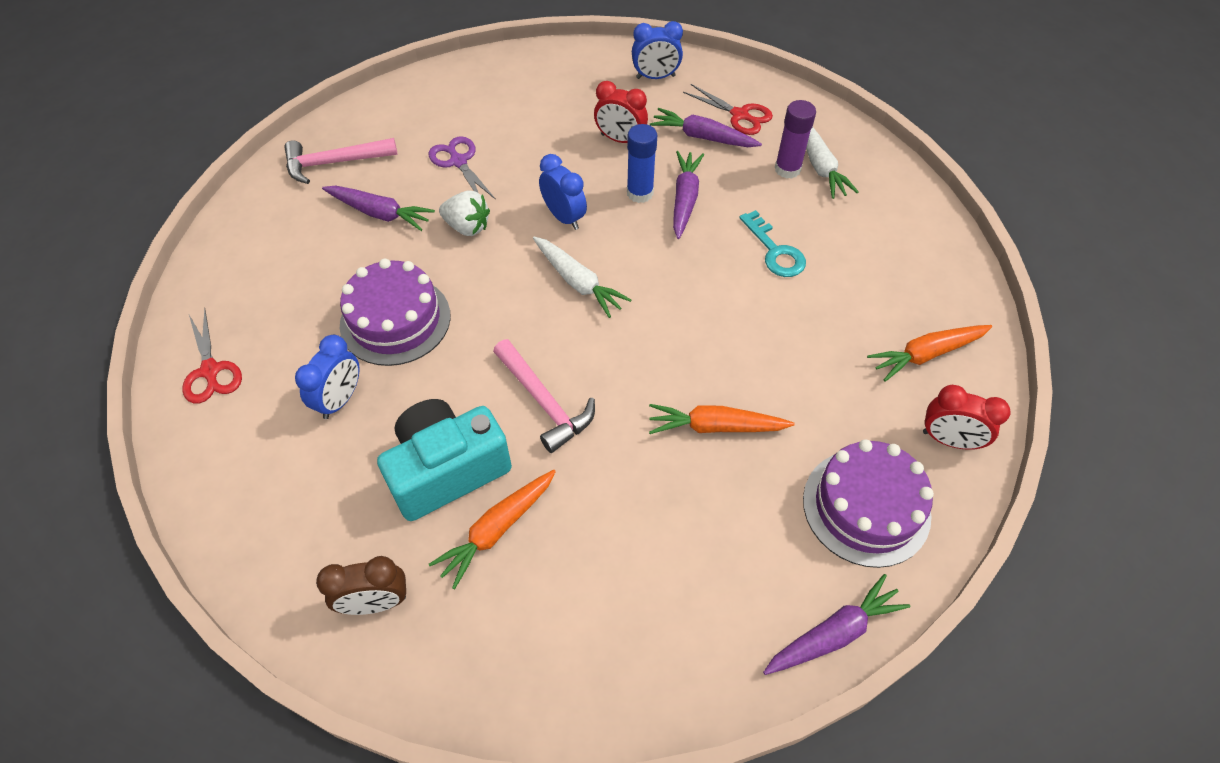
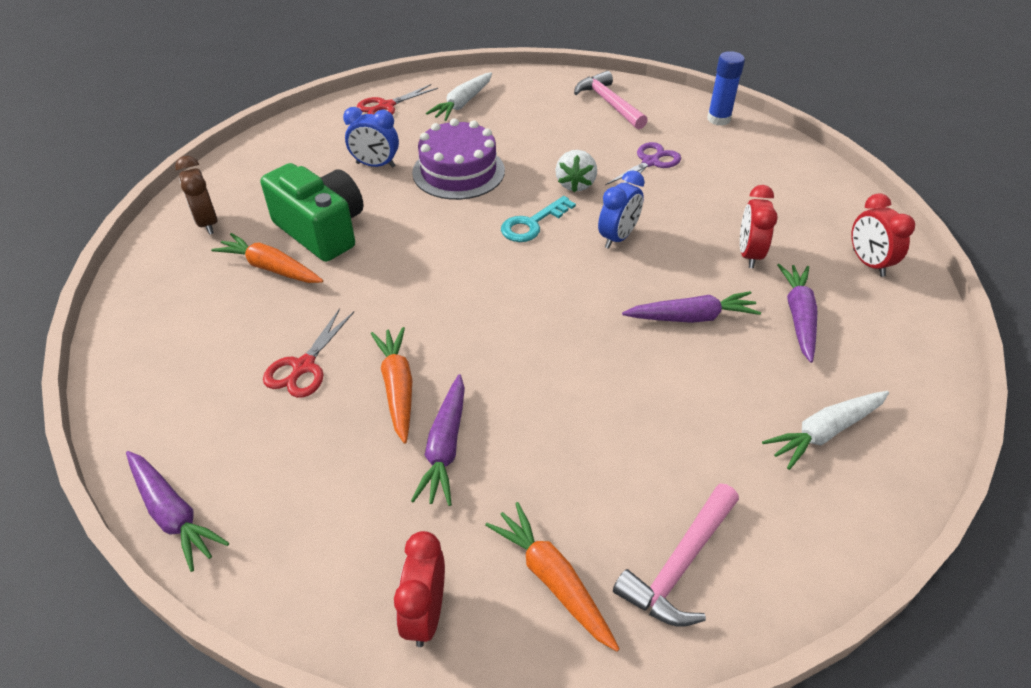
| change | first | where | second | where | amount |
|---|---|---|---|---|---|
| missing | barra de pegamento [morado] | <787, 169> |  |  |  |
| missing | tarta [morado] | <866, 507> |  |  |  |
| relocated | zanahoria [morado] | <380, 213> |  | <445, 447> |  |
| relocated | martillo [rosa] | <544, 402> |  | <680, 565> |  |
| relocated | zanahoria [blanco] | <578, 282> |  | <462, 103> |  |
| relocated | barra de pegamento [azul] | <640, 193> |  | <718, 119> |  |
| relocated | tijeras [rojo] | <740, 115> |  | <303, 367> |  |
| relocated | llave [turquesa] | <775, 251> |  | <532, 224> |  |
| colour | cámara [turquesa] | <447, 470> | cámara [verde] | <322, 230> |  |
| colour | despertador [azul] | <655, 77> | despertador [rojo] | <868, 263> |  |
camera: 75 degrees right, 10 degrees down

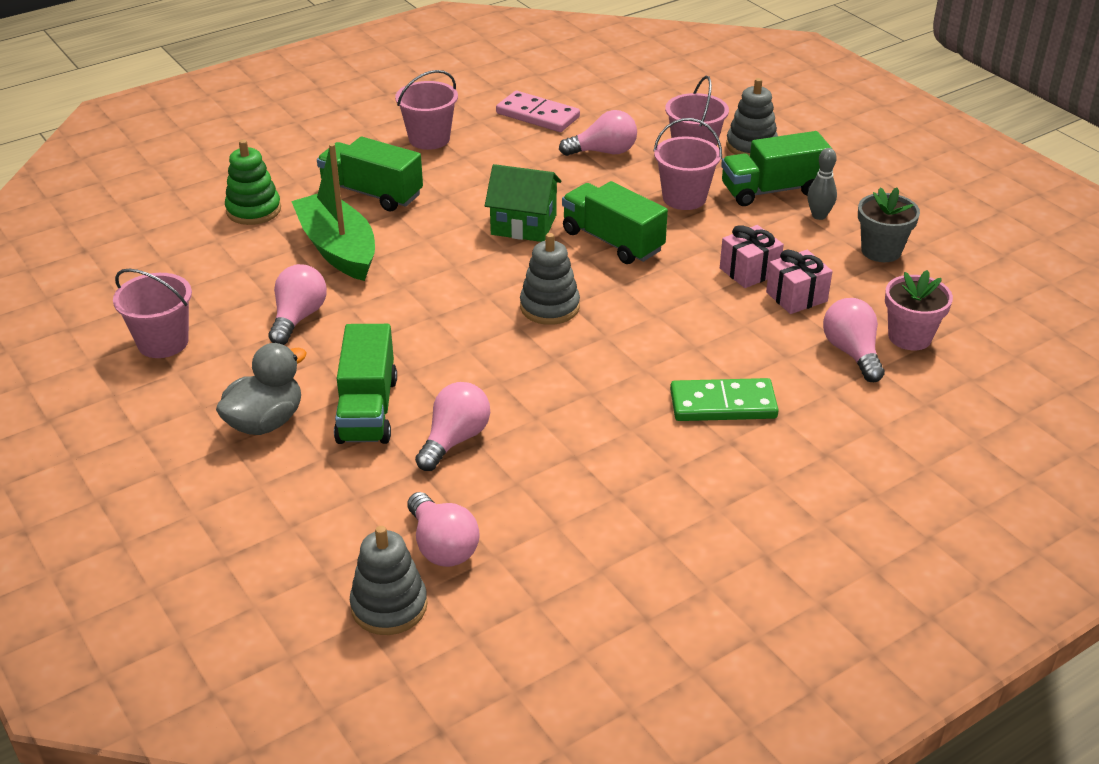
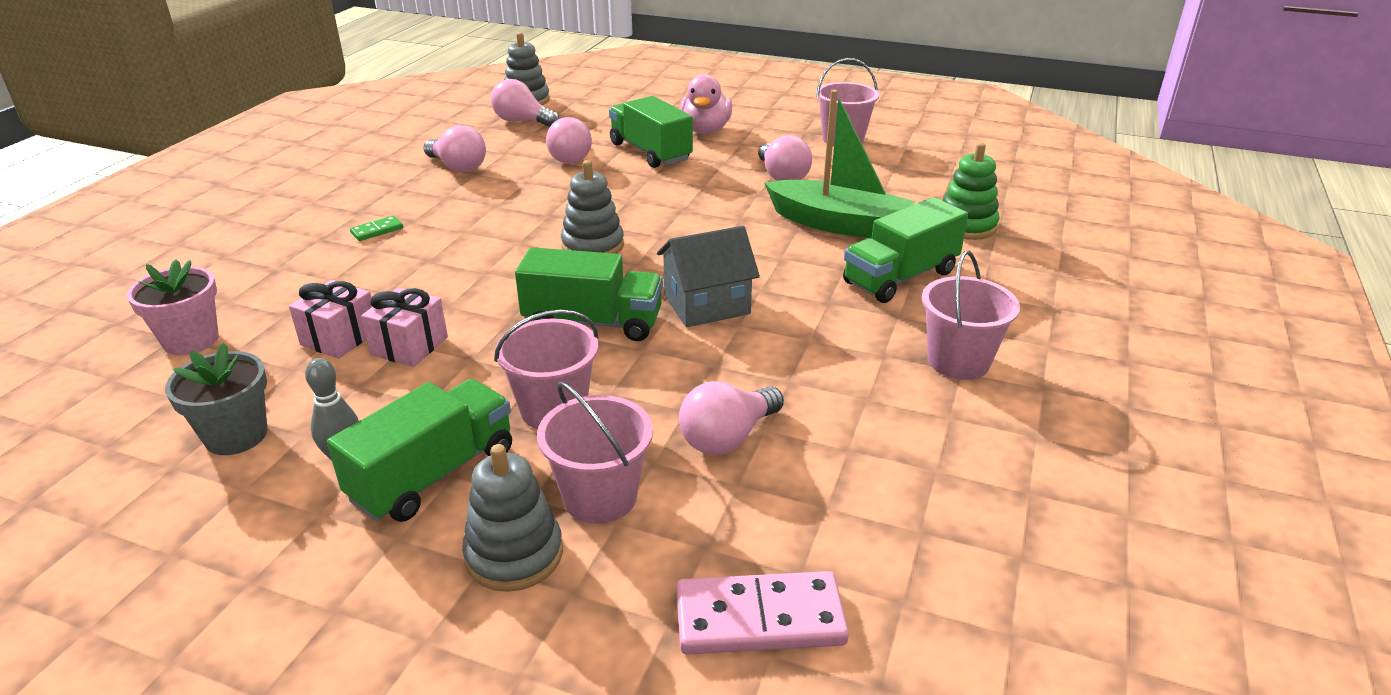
| change | first | where | second | where | amount |
|---|---|---|---|---|---|
| relocated | ficha de dominó [rosa] | <537, 115> |  | <759, 618> |  |
| relocated | bombilla [rosa] | <852, 353> |  | <458, 167> |  |
| colour | pato [gris] | <265, 422> | pato [rosa] | <705, 130> |  |
| colour | casa [verde] | <524, 225> | casa [gris] | <706, 304> |  |
| spun | camión [verde] | <371, 193> |  | <900, 277> | 150 degrees clockwise |
| size | ficha de dominó [verde] | <723, 404> |  | <377, 231> | x0.49 |
camera: 145 degrees right, 5 degrees down

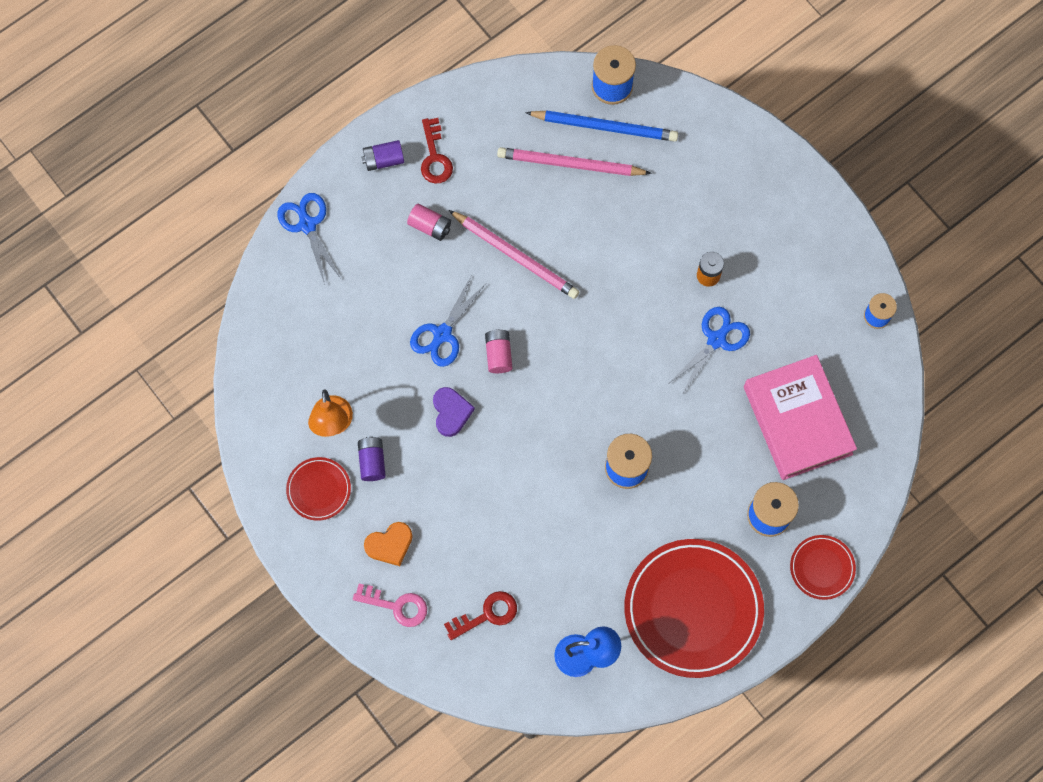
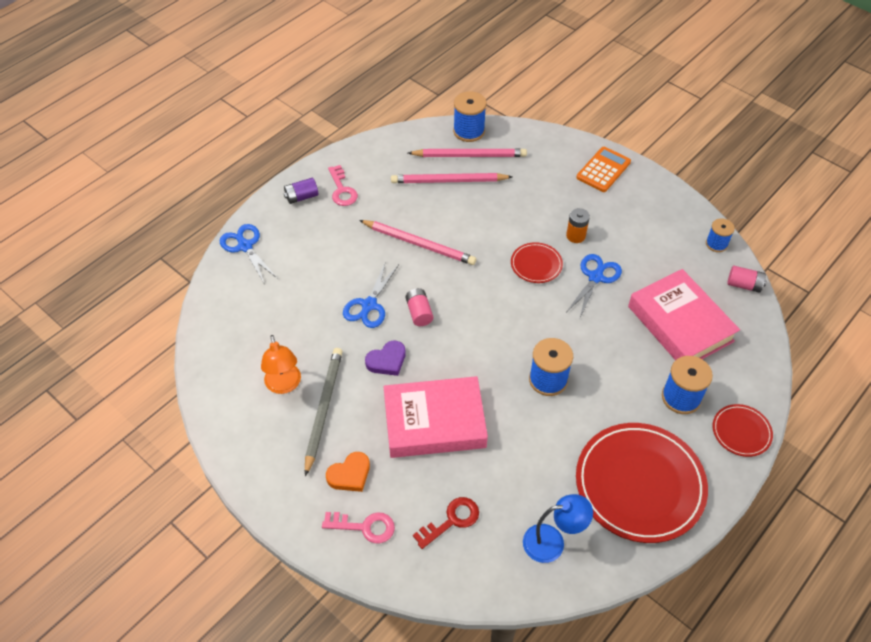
| change | first | where | second | where | amount |
|---|---|---|---|---|---|
| appeared |  |  | libro [rosa] | <434, 422> |  |
| appeared |  |  | calculadora [naranja] | <603, 170> |  |
| relocated | plato [rojo] | <319, 489> |  | <536, 264> |  |
| relocated | pila [rosa] | <430, 226> |  | <744, 285> |  |
| exchanged | pila [morado] | <372, 461> | lápiz [gris] | <323, 409> |  |
| colour | llave [rojo] | <435, 157> | llave [rosa] | <342, 190> |  |
| colour | lápiz [azul] | <605, 127> | lápiz [rosa] | <470, 155> |  |
| spun | corazón [morado] | <451, 412> |  | <387, 361> | 75 degrees clockwise |
camera: 10 degrees left, 20 degrees down

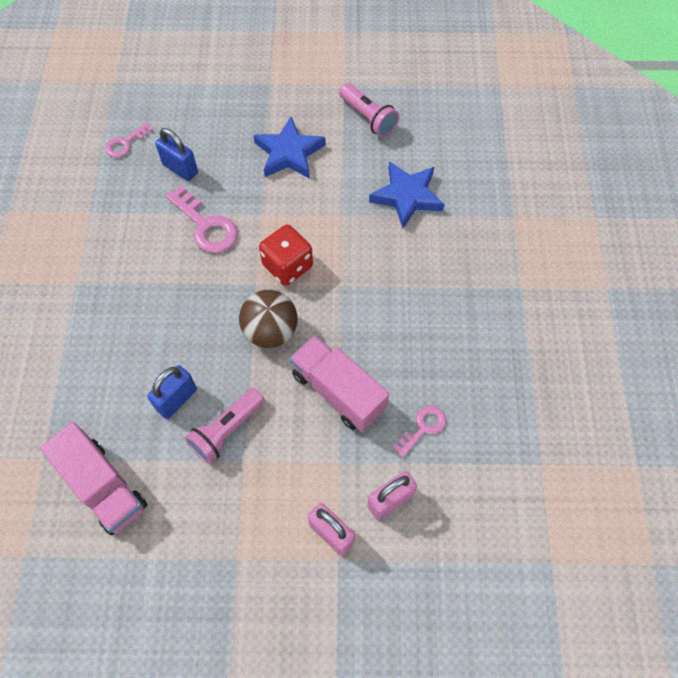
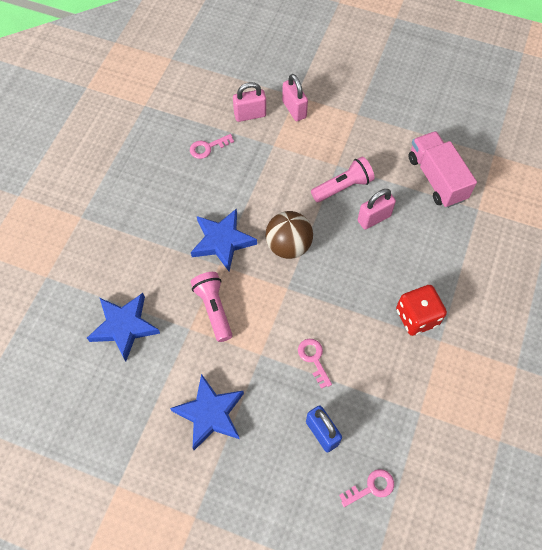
| change | first | where | second | where | amount |
|---|---|---|---|---|---|
| missing | camión [rosa] | <338, 391> |  |  |  |
| appeared |  |  | estrella [azul] | <222, 241> |  |
| relocated | dado [rojo] | <287, 266> |  | <417, 317> |  |
| relocated | lámpara de mano [rosa] | <368, 118> |  | <214, 309> |  |
| colour | candado [azul] | <177, 399> | candado [rosa] | <374, 218> |  |
| size | llave [rosa] | <206, 225> |  | <314, 359> | x0.61 |
camera: 160 degrees left, 0 degrees up

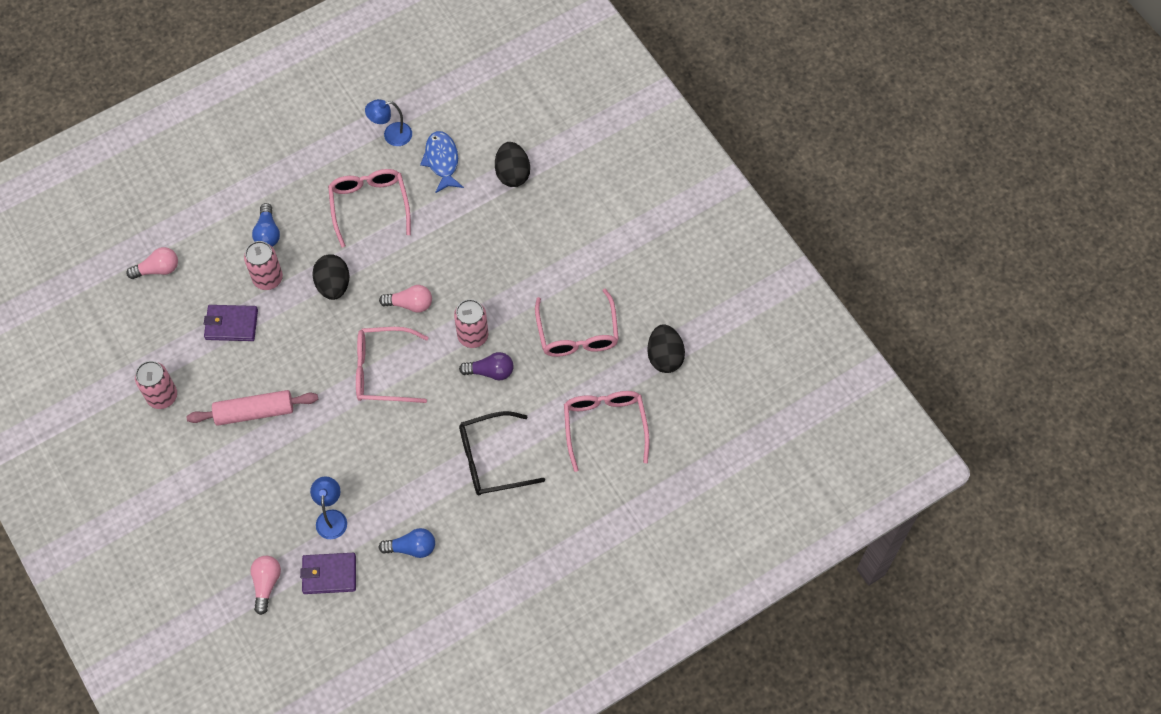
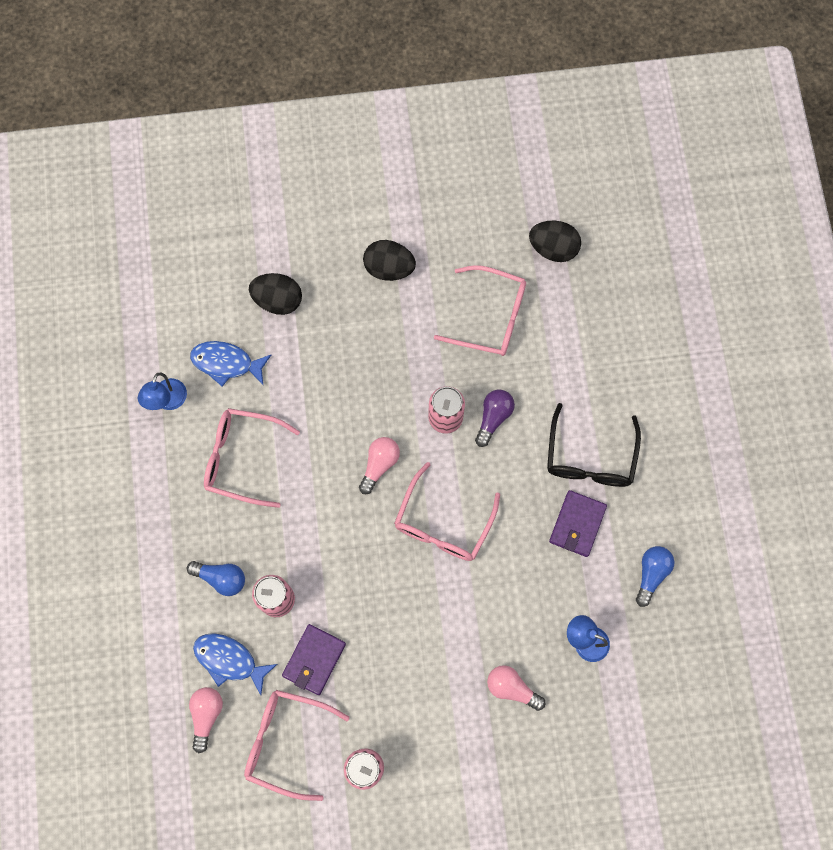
| change | first | where | second | where | amount |
|---|---|---|---|---|---|
| missing | rodillo [rosa] | <254, 412> |  |  |  |
| appeared |  |  | pez [azul] | <229, 660> |  |
| relocated | bombilla [rosa] | <266, 584> |  | <512, 688> |  |
| relocated | cartera [morado] | <329, 574> |  | <577, 524> |  |
| relocated | huevo [negro] | <333, 285> |  | <389, 268> |  |
| relocated | gafas [rosa] | <605, 426> |  | <286, 741> |  |
camera: 65 degrees left, 10 degrees up

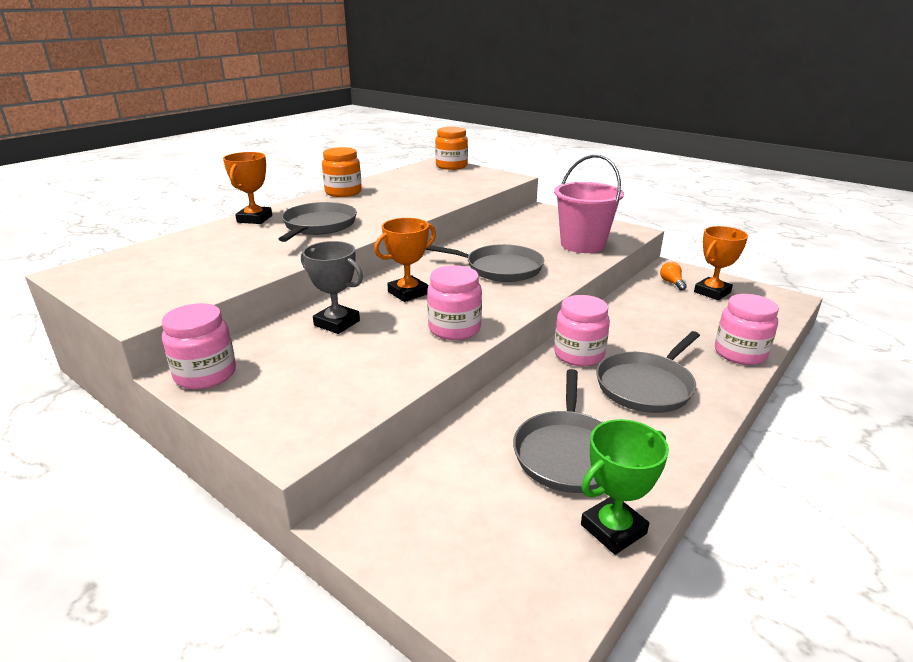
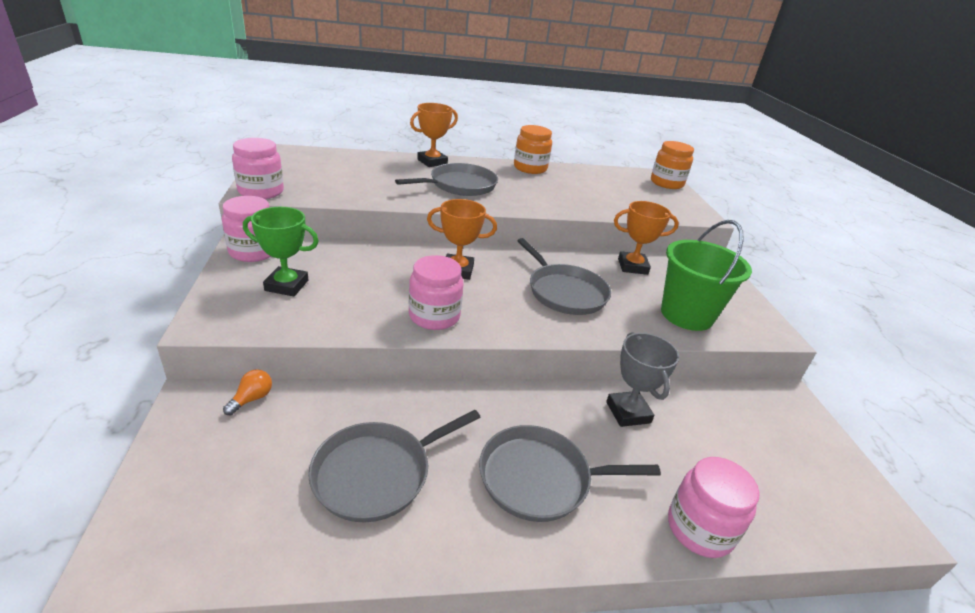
| change | first | where | second | where | amount |
|---|---|---|---|---|---|
| relocated | trofeo [gris] | <337, 323> |  | <628, 412> |  |
| relocated | tarro [rosa] | <579, 354> |  | <261, 192> |  |
| relocated | trofeo [verde] | <613, 529> |  | <286, 285> |  |
| relocated | bombilla [naranja] | <671, 283> |  | <252, 399> |  |
| relocated | trofeo [naranja] | <712, 292> |  | <632, 266> |  |
| colour | balde [rosa] | <582, 244> | balde [verde] | <686, 315> |  |
camera: 40 degrees right, 5 degrees up

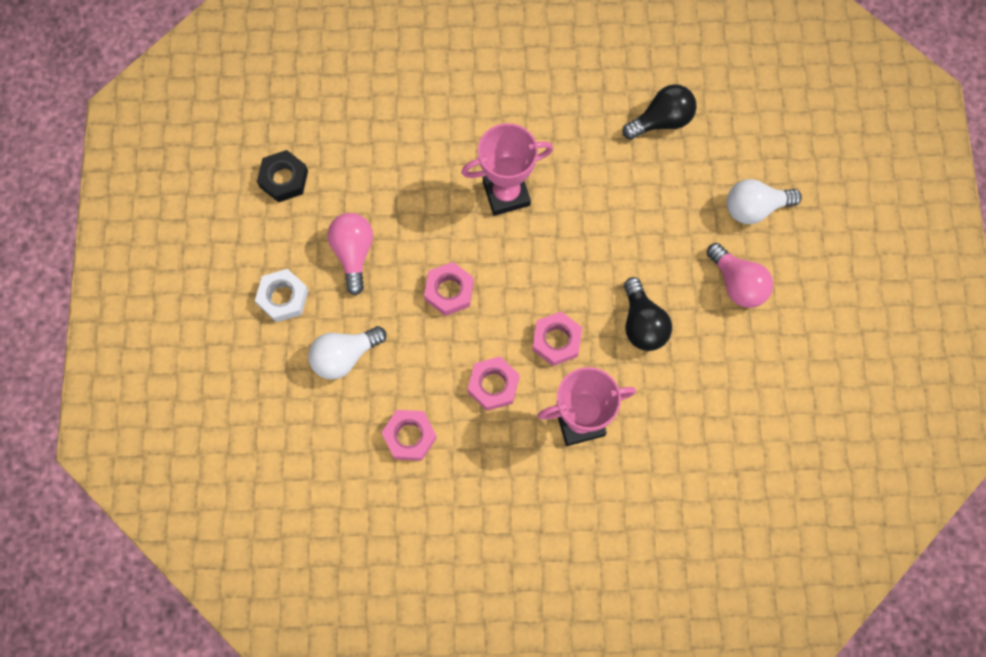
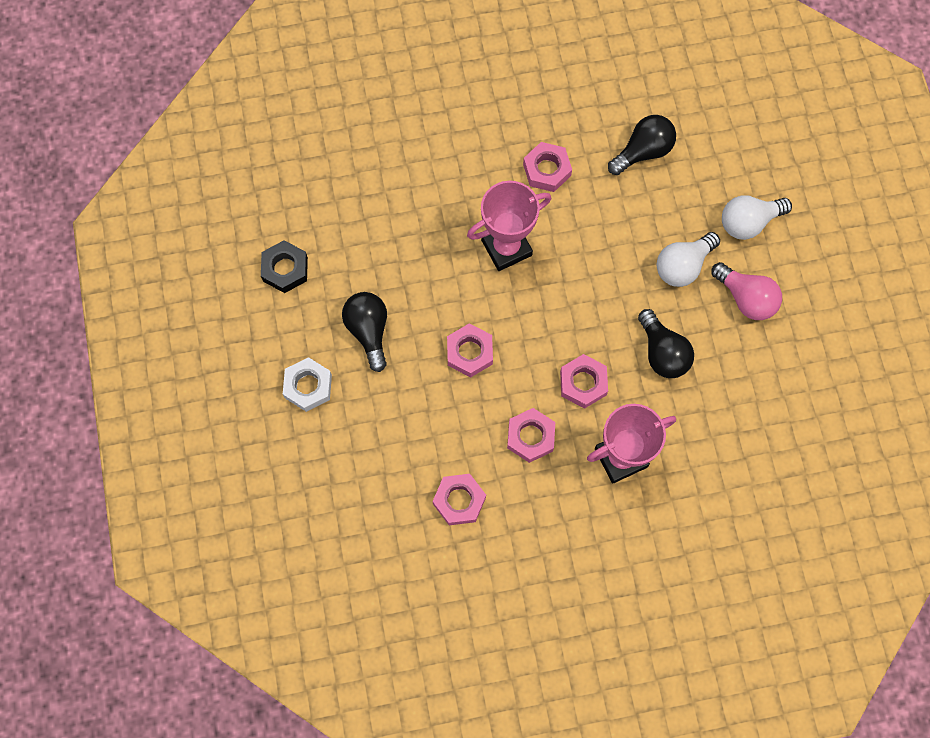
| change | first | where | second | where | amount |
|---|---|---|---|---|---|
| appeared |  |  | tuerca [rosa] | <546, 170> |  |
| relocated | bombilla [blanco] | <344, 356> |  | <682, 266> |  |
| colour | bombilla [rosa] | <353, 253> | bombilla [negro] | <368, 331> |  |
camera: 10 degrees left, 0 degrees up

